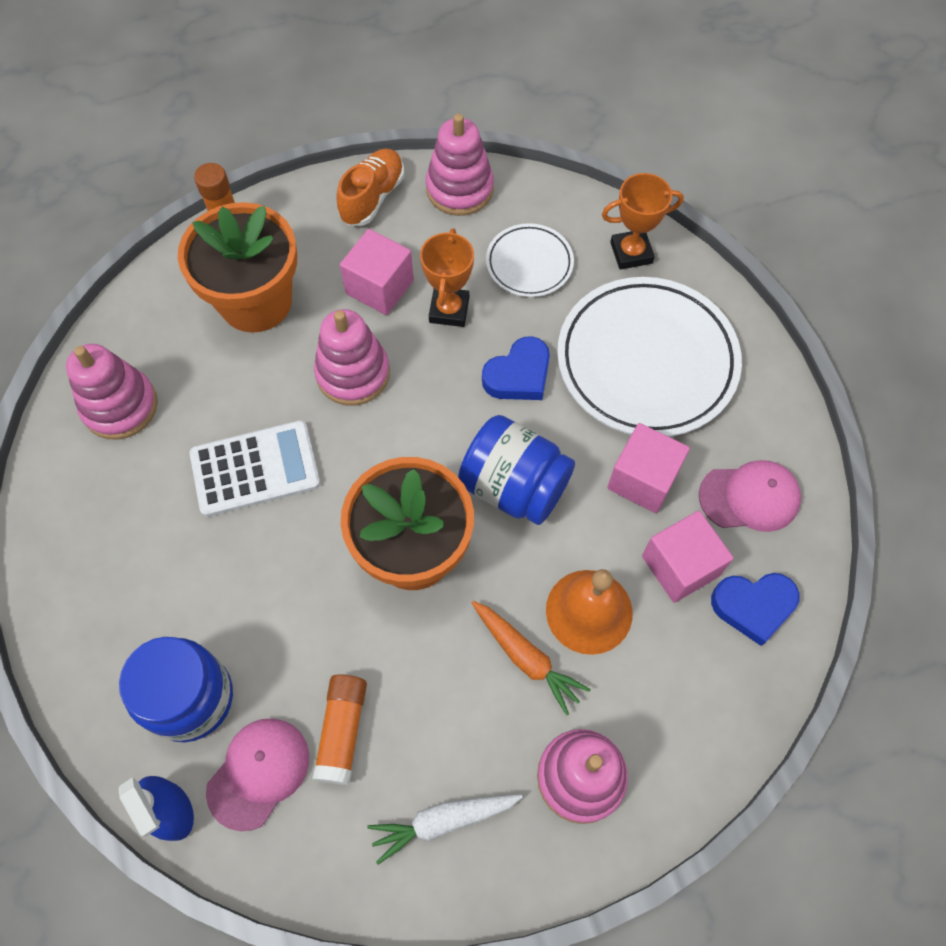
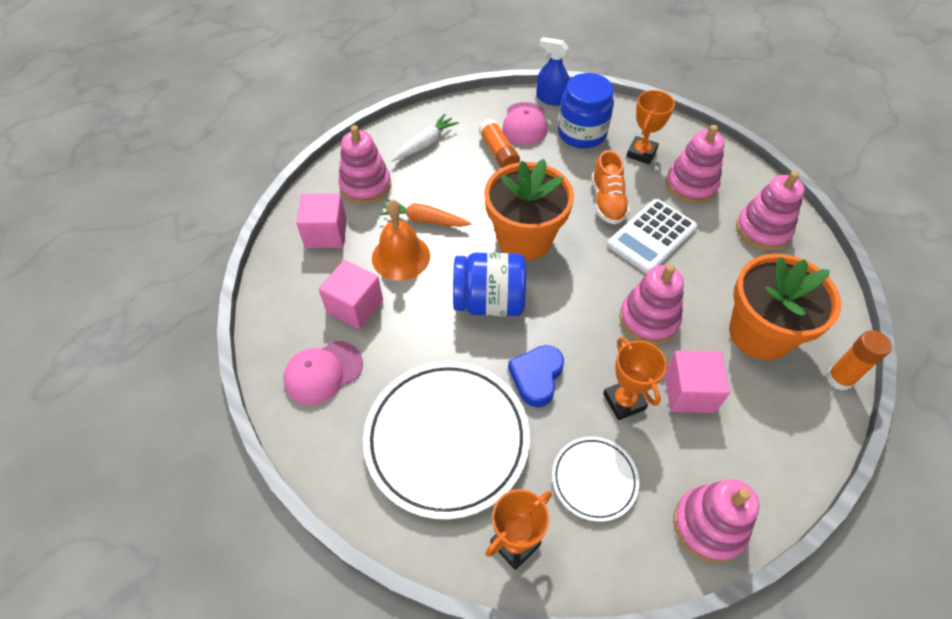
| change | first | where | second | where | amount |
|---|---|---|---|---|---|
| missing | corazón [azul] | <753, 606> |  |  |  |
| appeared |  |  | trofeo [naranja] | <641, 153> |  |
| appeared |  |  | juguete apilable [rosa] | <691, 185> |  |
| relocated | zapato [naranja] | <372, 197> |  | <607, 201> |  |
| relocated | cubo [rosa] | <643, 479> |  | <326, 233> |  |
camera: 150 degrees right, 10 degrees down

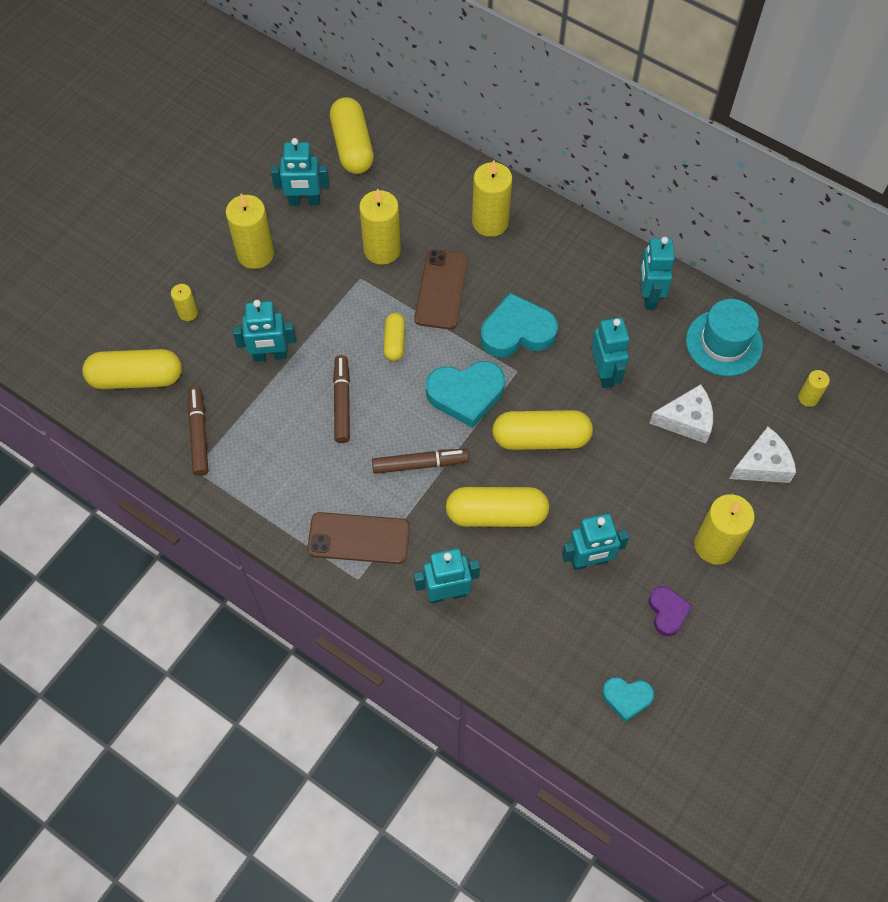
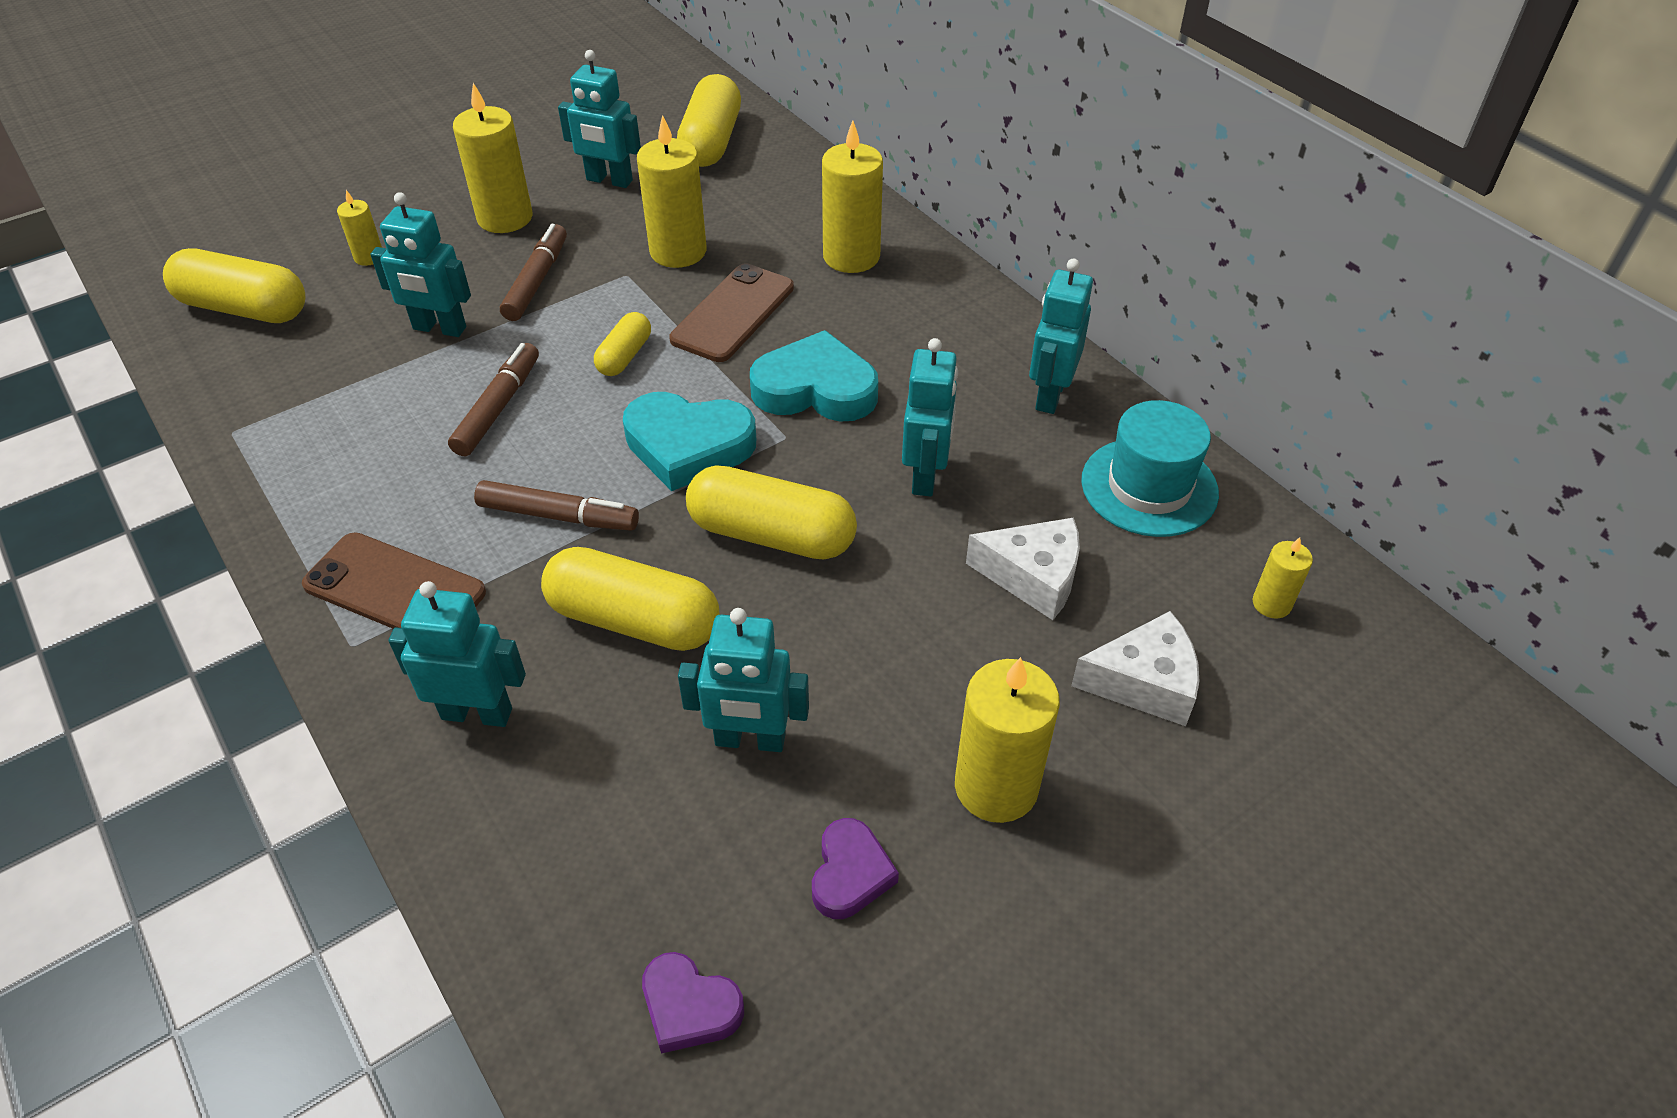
| change | first | where | second | where | amount |
|---|---|---|---|---|---|
| relocated | rotulador [marrón] | <199, 434> |  | <537, 281> |  |
| colour | corazón [turquesa] | <626, 698> | corazón [morado] | <689, 1007> |  |
camera: 20 degrees right, 15 degrees down

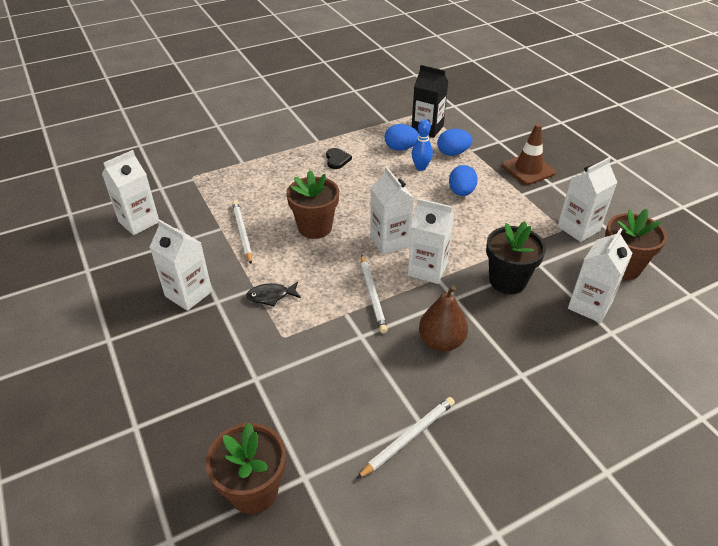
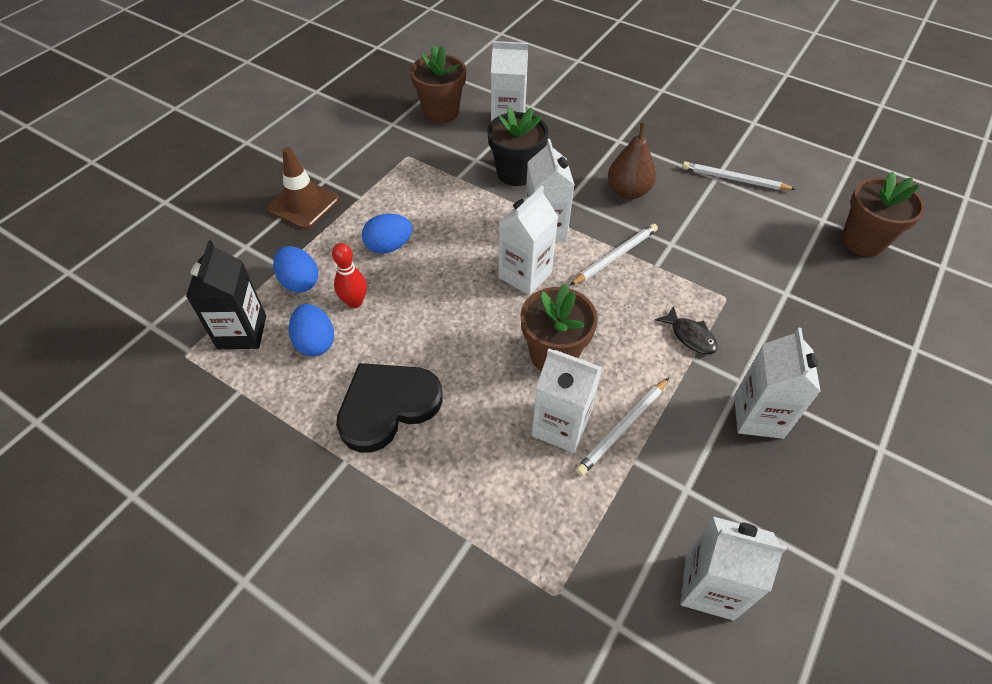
| change | first | where | second | where | amount |
|---|---|---|---|---|---|
| relocated | cartón de leche [blanco] | <578, 228> |  | <561, 426> |  |
| colour | bolo [azul] | <420, 167> | bolo [rojo] | <354, 302> |  |
| size | corazón [negro] | <337, 160> |  | <387, 406> | x2.09 |
camera: 120 degrees left, 10 degrees up

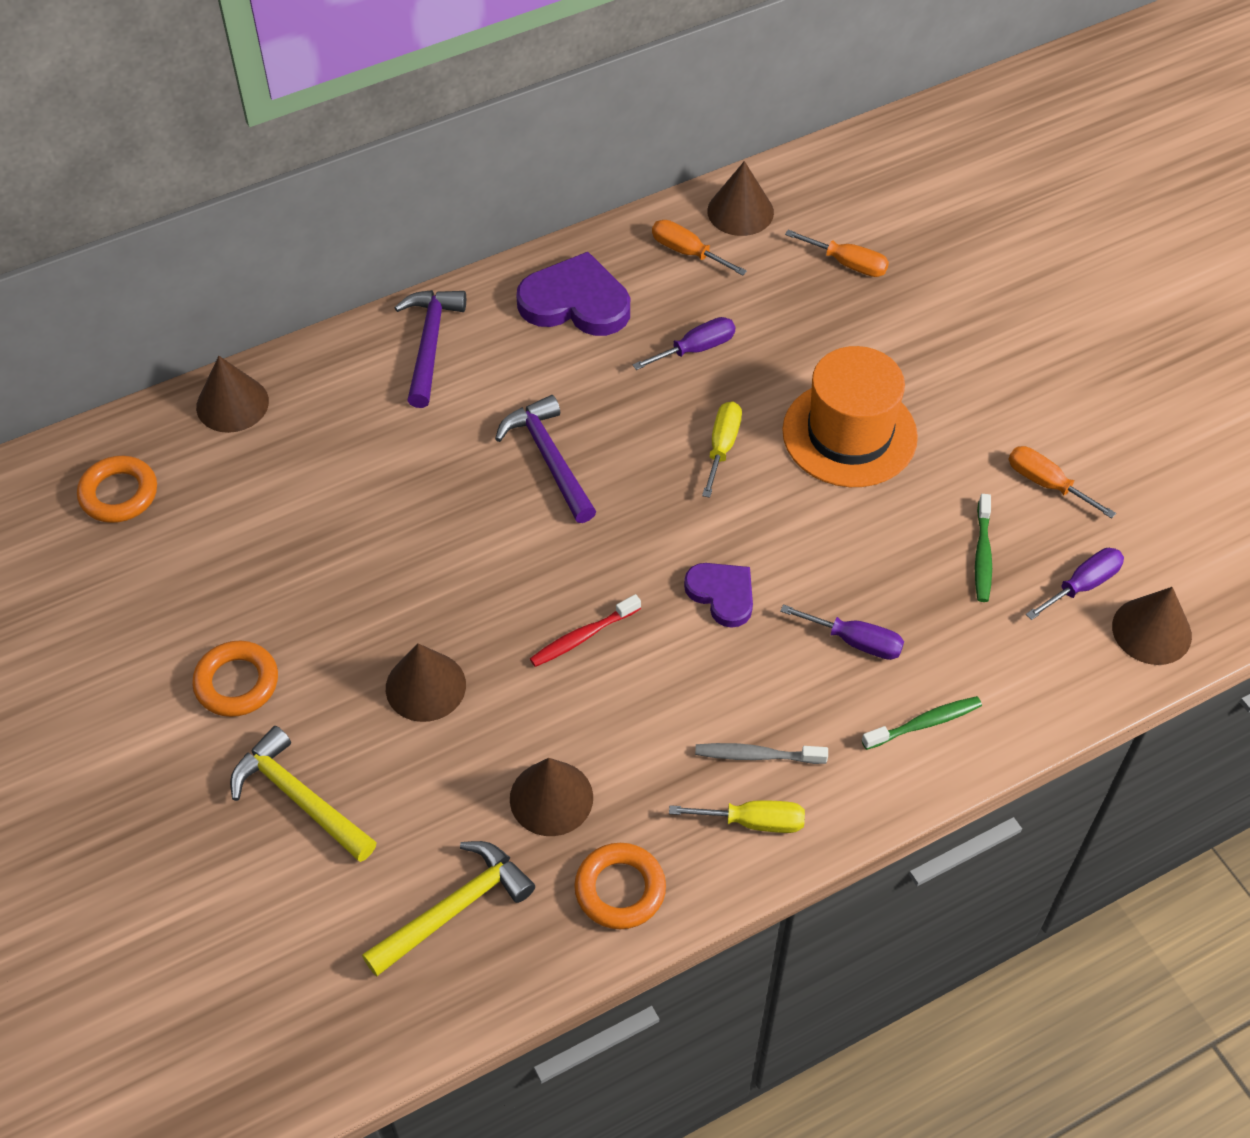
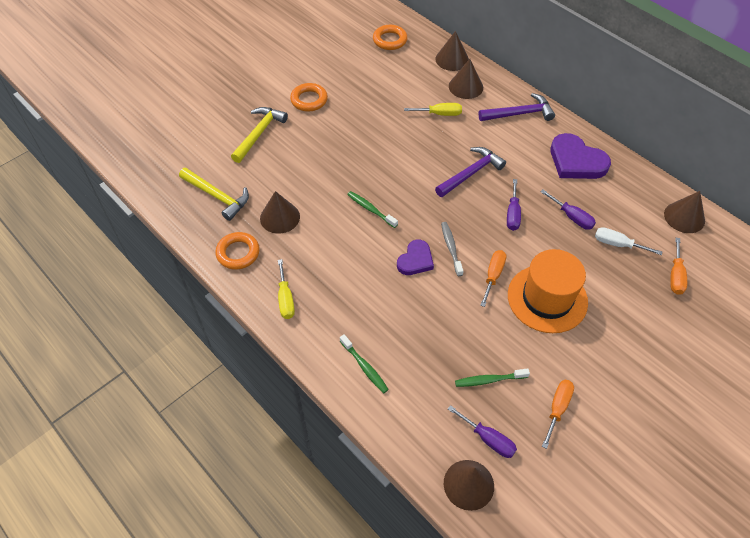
| change | first | where | second | where | amount |
|---|---|---|---|---|---|
| appeared |  |  | destornillador [blanco] | <617, 244> |  |
| relocated | cono [marrón] | <425, 686> |  | <466, 86> |  |
| relocated | destornillador [naranja] | <687, 252> |  | <493, 275> |  |
| relocated | cepillo de dientes [gris] | <756, 755> |  | <451, 248> |  |
| relocated | destornillador [amarillo] | <722, 446> |  | <440, 114> |  |
| relocated | destornillador [morado] | <855, 641> |  | <512, 214> |  |
| colour | cepillo de dientes [rojo] | <582, 637> | cepillo de dientes [verde] | <370, 209> |  |
| spun | corazón [morado] | <575, 302> |  | <576, 161> | 135 degrees clockwise |
camera: 75 degrees right, 0 degrees up

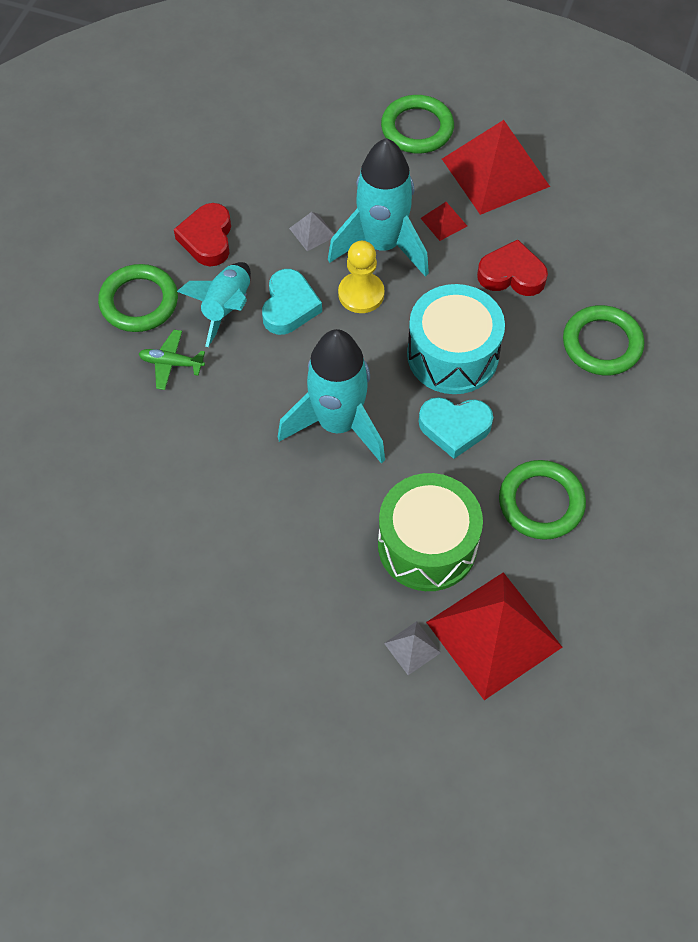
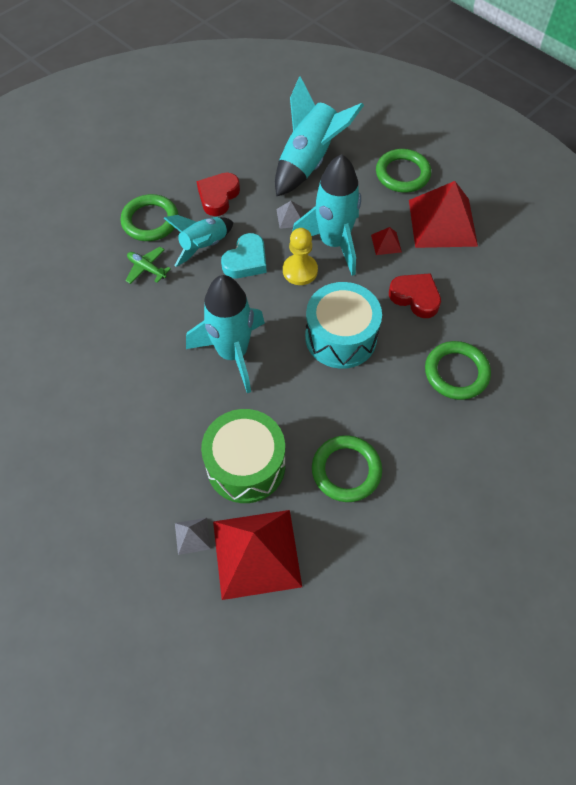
| change | first | where | second | where | amount |
|---|---|---|---|---|---|
| missing | corazón [turquesa] | <454, 428> |  |  |  |
| appeared |  |  | cohete [turquesa] | <309, 162> |  |
camera: 25 degrees right, 0 degrees up

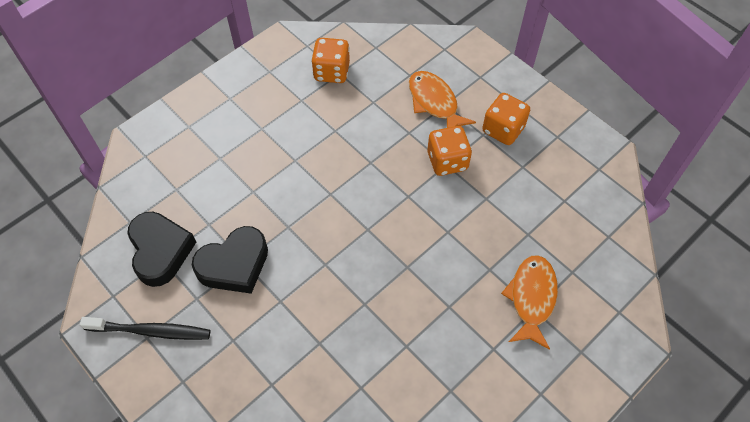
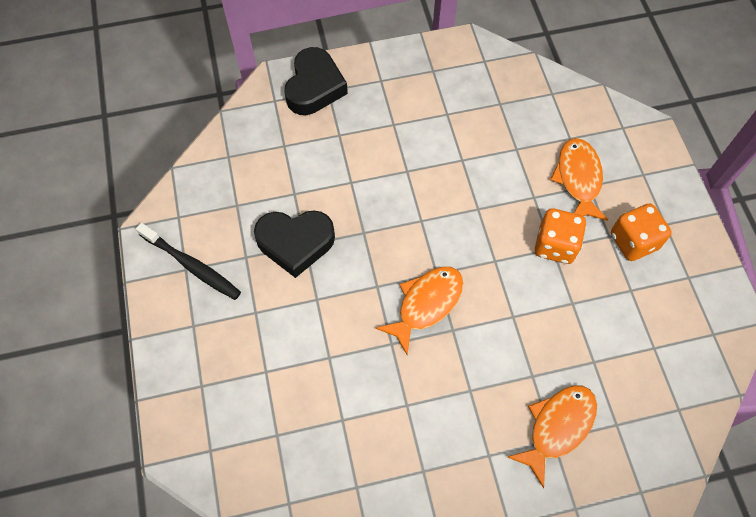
| change | first | where | second | where | amount |
|---|---|---|---|---|---|
| missing | dado [naranja] | <331, 72> |  |  |  |
| appeared |  |  | pez [naranja] | <426, 304> |  |
| relocated | corazón [negro] | <160, 251> |  | <314, 87> |  |
camera: 30 degrees right, 5 degrees up

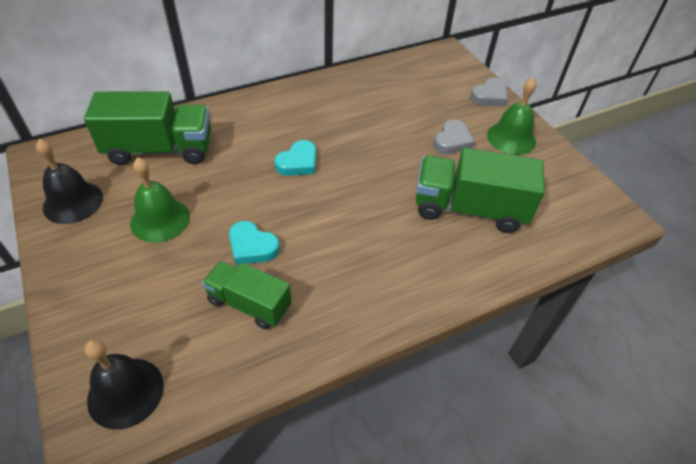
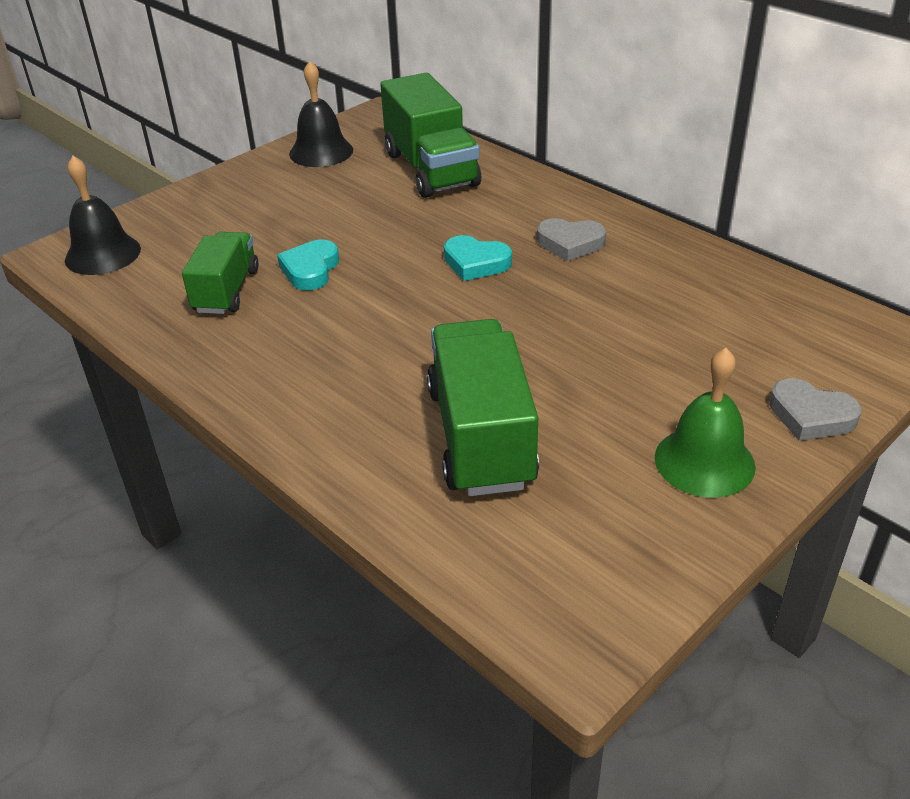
| change | first | where | second | where | amount |
|---|---|---|---|---|---|
| missing | campana [verde] | <160, 219> |  |  |  |
| relocated | corazón [gris] | <452, 141> |  | <570, 243> |  |
camera: 75 degrees right, 10 degrees down

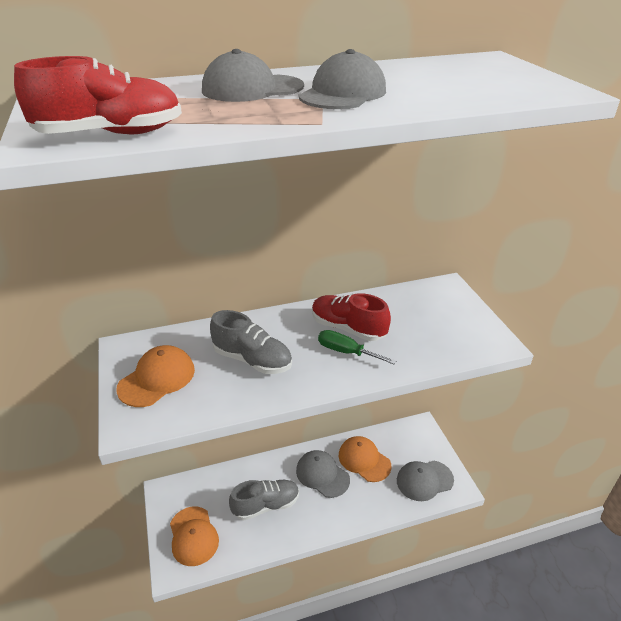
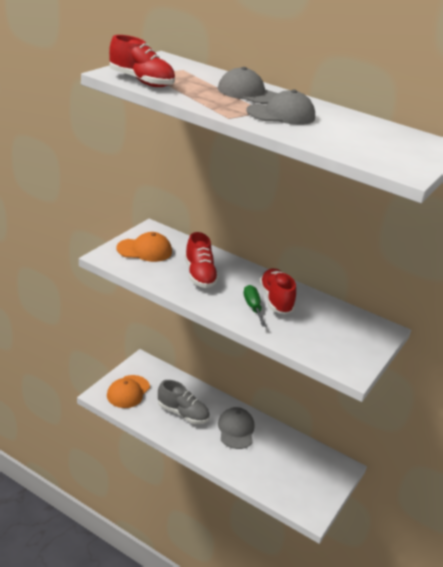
| change | first | where | second | where | amount |
|---|---|---|---|---|---|
| missing | gorra [naranja] | <364, 460> |  |  |  |
| missing | gorra [gris] | <424, 480> |  |  |  |
| colour | zapato [gris] | <252, 360> | zapato [rojo] | <199, 275> |  |
camera: 45 degrees right, 5 degrees down

